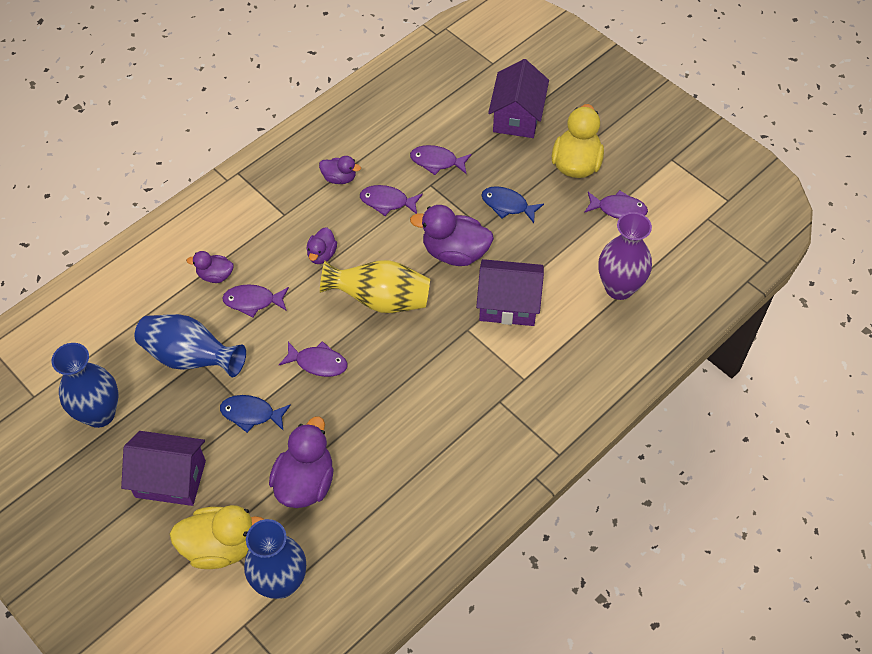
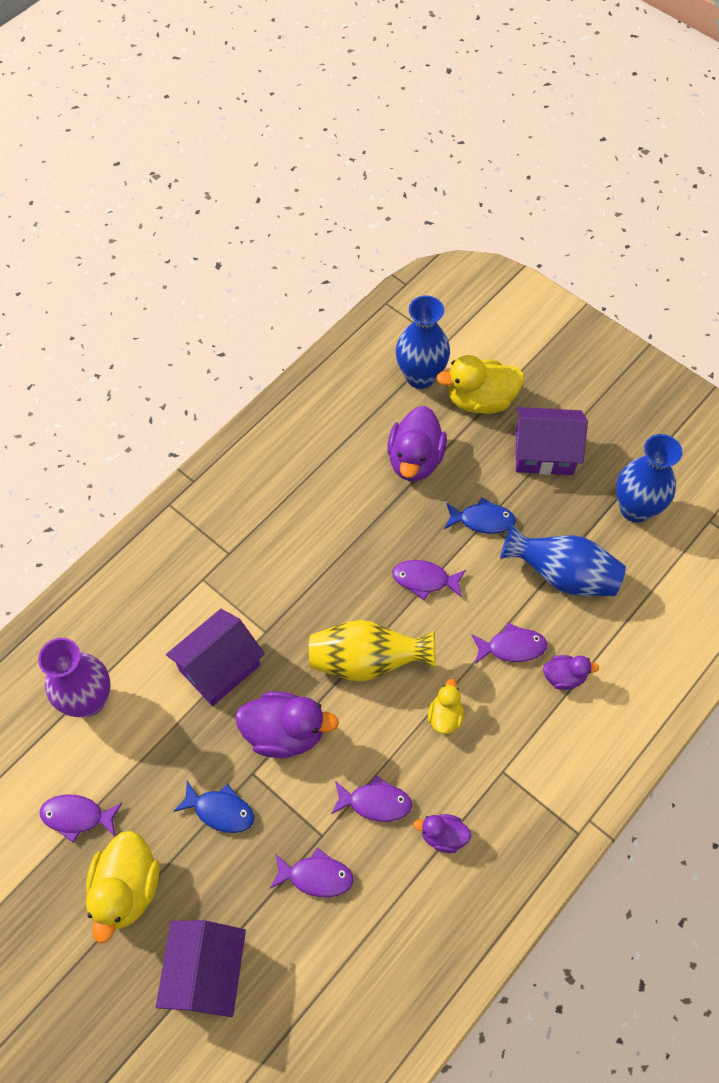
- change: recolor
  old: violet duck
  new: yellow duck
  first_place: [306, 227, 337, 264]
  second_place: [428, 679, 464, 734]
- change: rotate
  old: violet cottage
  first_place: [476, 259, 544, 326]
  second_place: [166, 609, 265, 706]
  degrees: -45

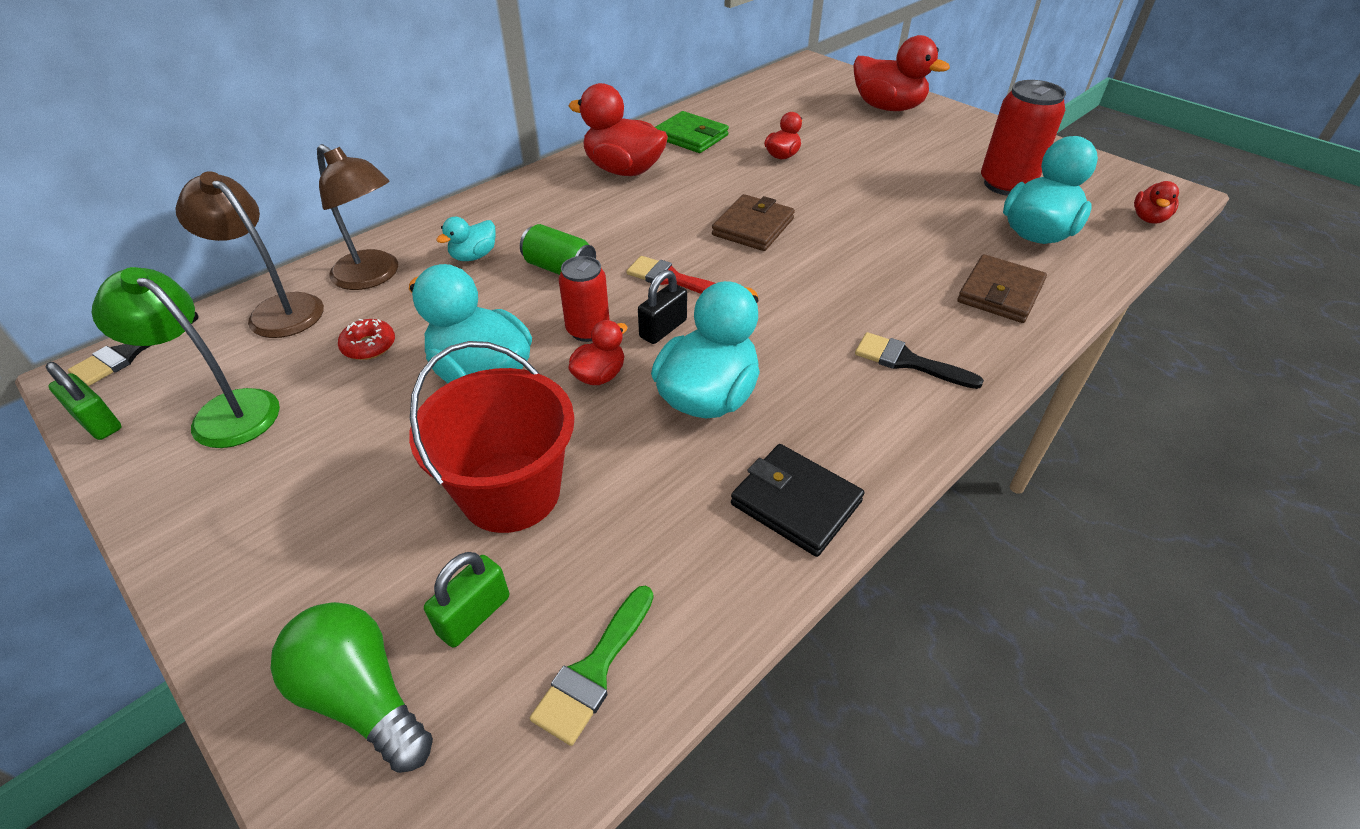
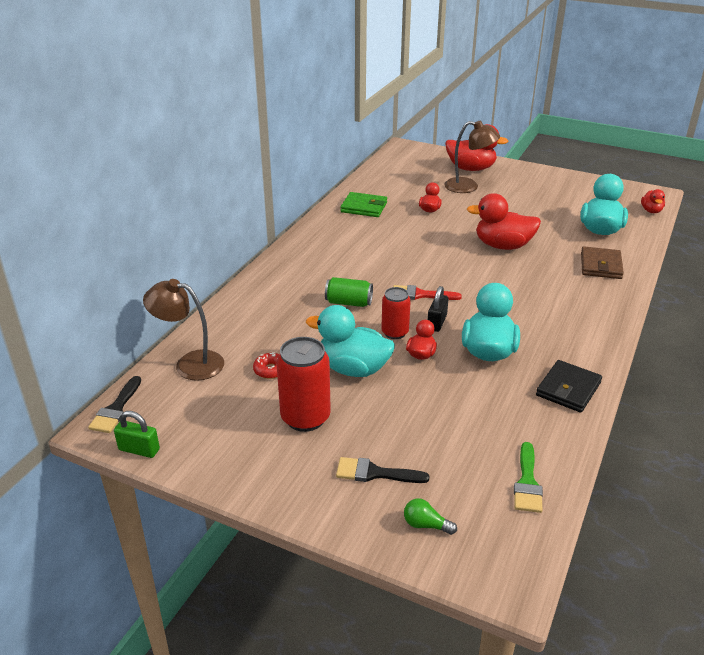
- change: delete
  old: green desk lamp
  first_place: [91, 267, 280, 448]
- change: delete
  old: crimson pail
  first_place: [409, 341, 574, 533]
- change: delete
  old: green small lock
  first_place: [424, 552, 509, 648]
- change: delete
  old: turquoise duck
  first_place: [436, 217, 496, 261]
- change: delete
  old: dark brown billfold
  first_place: [712, 194, 795, 251]
- change: move
  old: dark brown desk lamp
  first_place: [317, 144, 398, 290]
  second_place: [444, 121, 500, 193]
- change: move
  old: crimson duck
  first_place: [569, 83, 668, 176]
  second_place: [467, 193, 541, 250]
- change: move
  old: black brush
  first_place: [855, 332, 984, 389]
  second_place: [336, 457, 430, 483]
- change: move
  old: crimson soda can
  first_place: [981, 80, 1066, 196]
  second_place: [277, 337, 331, 432]
- change: rotate
  old: black billfold
  first_place: [731, 444, 864, 557]
  second_place: [536, 360, 602, 413]
  degrees: -75
- change: resize
  old: green light bulb
  first_place: [270, 602, 433, 773]
  second_place: [404, 498, 457, 535]
  factor: 0.53

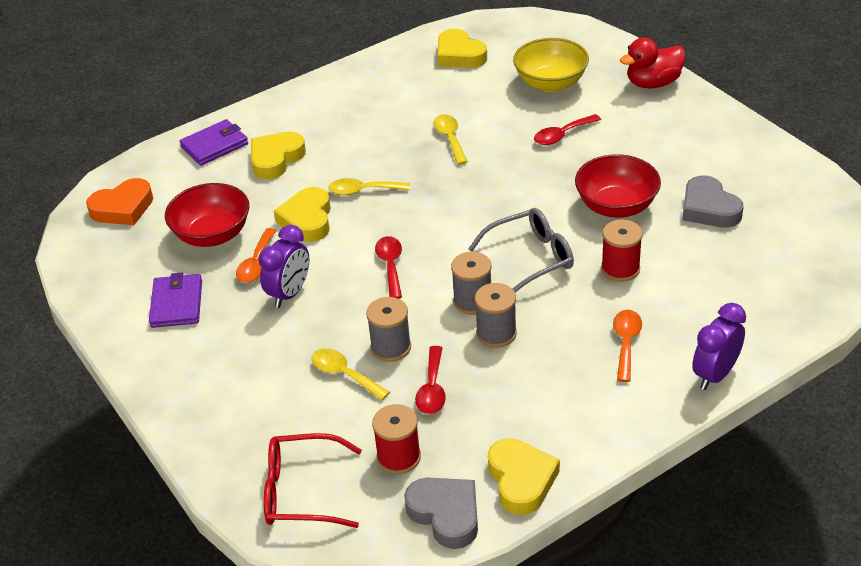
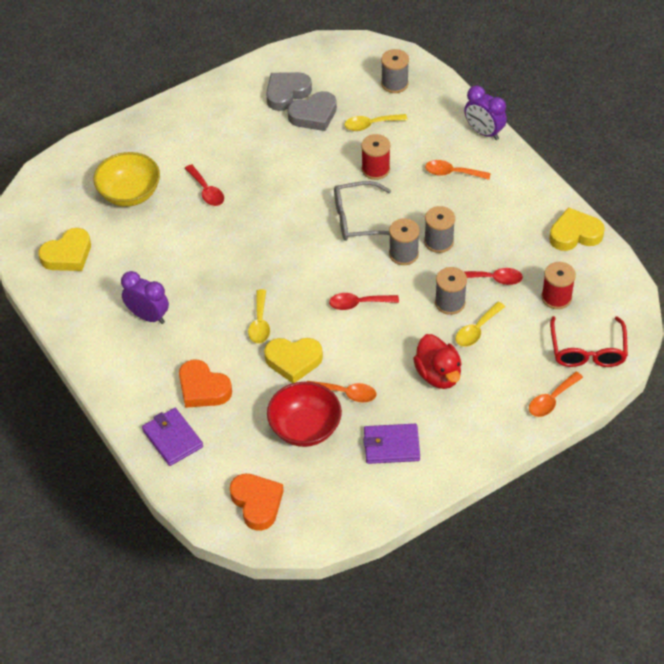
- change: delete
  old: crimson serving bowl
  first_place: [575, 154, 661, 218]
- change: insert
  new: ash-grey spool
  second_place: [381, 49, 409, 93]
- change: insert
  new: bright orange teaspoon
  second_place: [529, 372, 583, 417]
- change: move
  old: violet alarm clock
  first_place: [259, 225, 309, 308]
  second_place: [121, 271, 169, 324]
- change: move
  old: ash-grey love heart
  first_place: [404, 478, 478, 549]
  second_place: [266, 72, 312, 111]
- change: move
  old: yellow teaspoon
  first_place: [433, 114, 468, 165]
  second_place: [345, 114, 408, 131]
- change: move
  old: crimson duck
  first_place: [620, 38, 686, 89]
  second_place: [413, 334, 461, 389]
- change: recolor
  old: yellow love heart
  new: bright orange love heart
  first_place: [251, 132, 306, 179]
  second_place: [179, 360, 232, 408]
- change: rotate
  old: ash-grey glasses
  first_place: [468, 208, 574, 293]
  second_place: [334, 181, 391, 241]
  degrees: -75

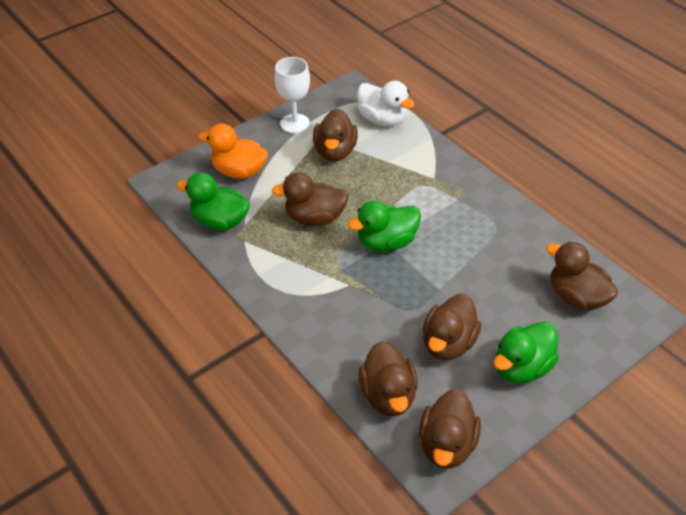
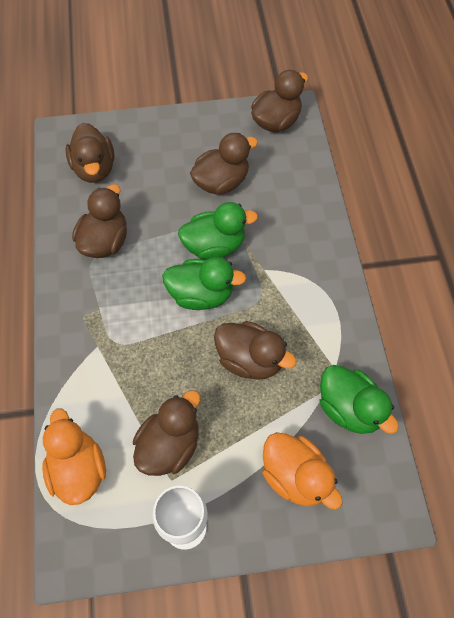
- change: move
  old: dark brown duck
  first_place: [358, 341, 418, 416]
  second_place: [72, 184, 127, 258]
- change: move
  old: green duck
  first_place: [494, 321, 559, 384]
  second_place: [178, 202, 258, 260]
- change: recolor
  old: pure white duck
  new: bright orange duck
  first_place: [357, 81, 415, 126]
  second_place: [42, 409, 106, 505]

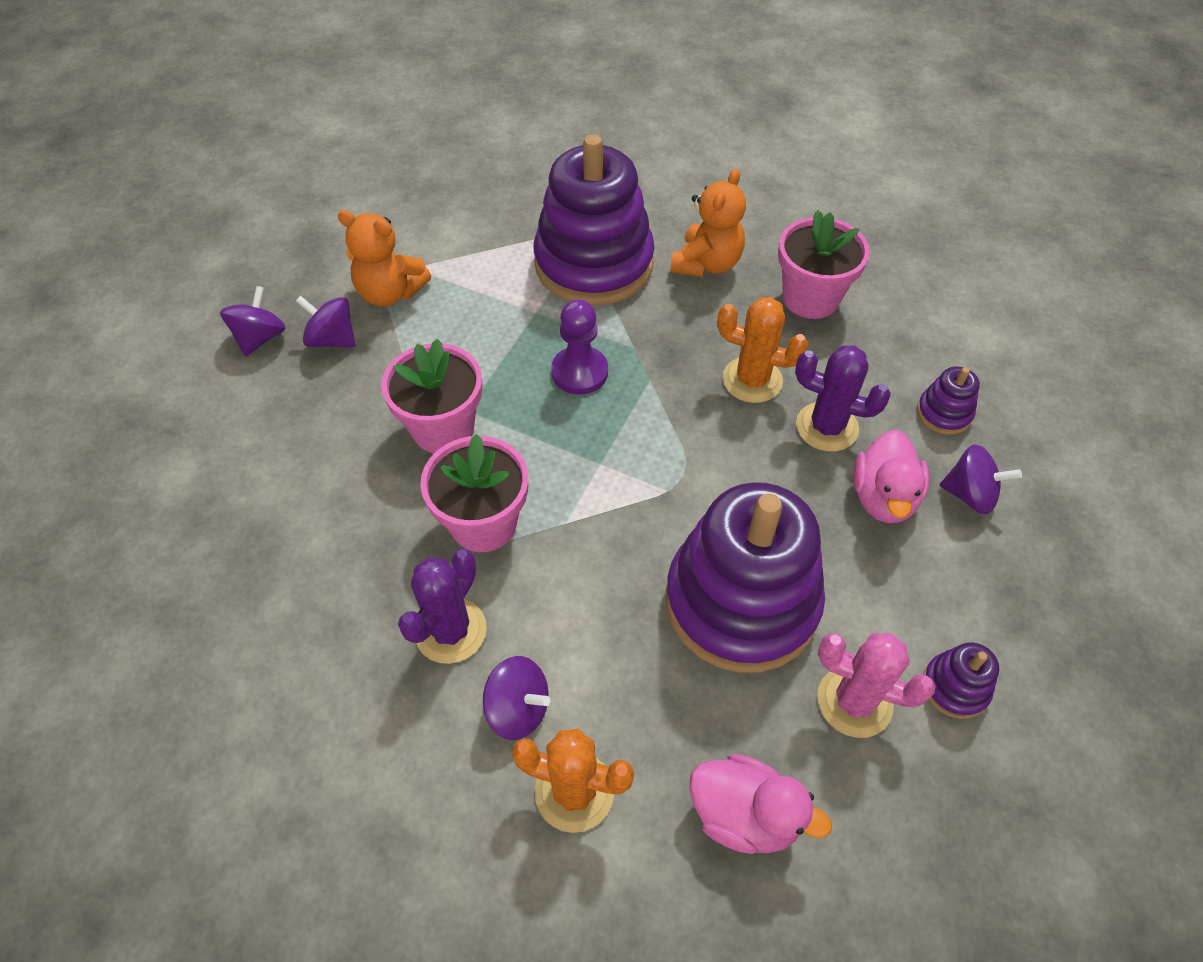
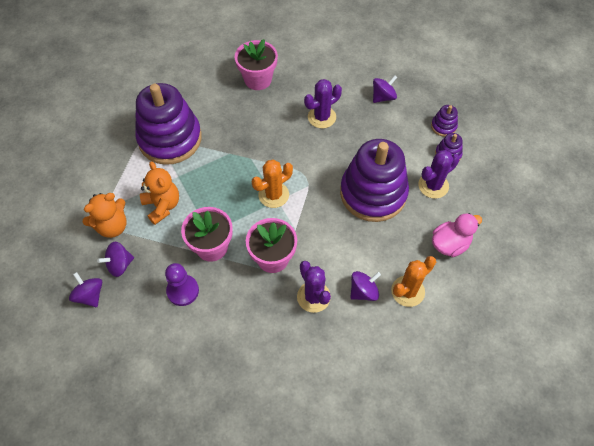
- change: delete
  old: rose-pink duck
  first_place: [853, 429, 929, 523]
- change: move
  old: violet chess pawn
  first_place: [551, 299, 608, 395]
  second_place: [165, 263, 199, 306]
- change: move
  old: bright orange teddy
  first_place: [670, 169, 746, 277]
  second_place: [140, 161, 179, 225]
- change: move
  old: bright orange saguaro cactus
  first_place: [717, 297, 808, 403]
  second_place: [252, 160, 293, 208]
- change: move
  old: violet stacking toy
  first_place: [917, 367, 980, 435]
  second_place: [431, 105, 458, 137]
- change: recolor
  old: rose-pink saguaro cactus
  new: violet saguaro cactus
  first_place: [817, 633, 936, 738]
  second_place: [418, 150, 460, 199]

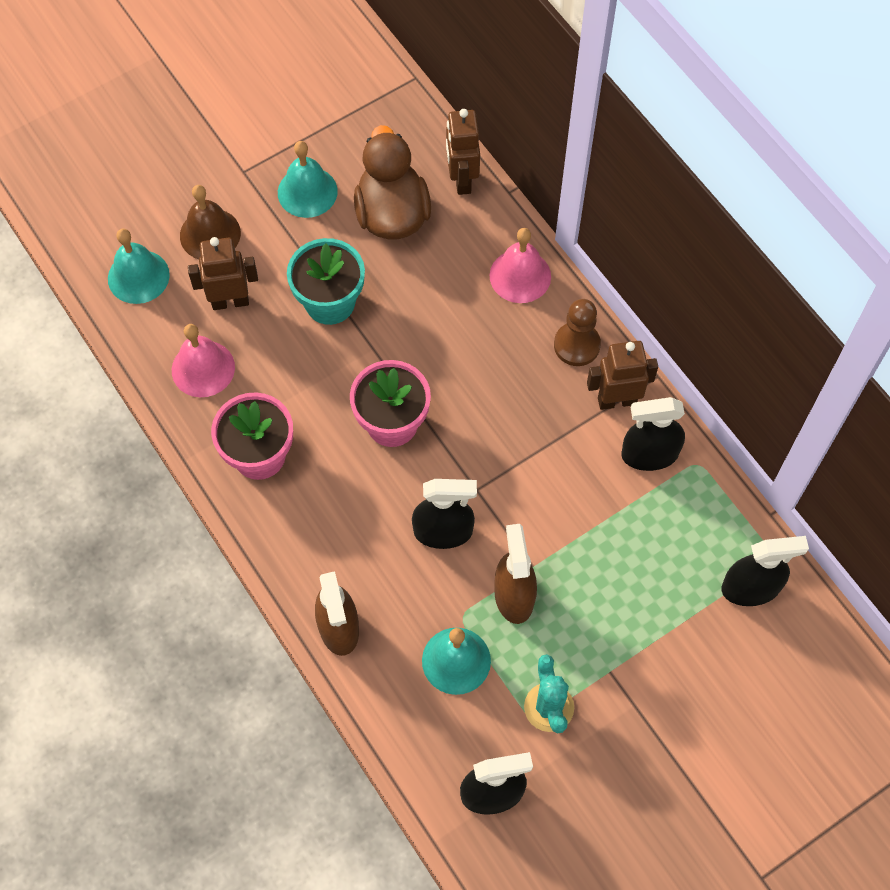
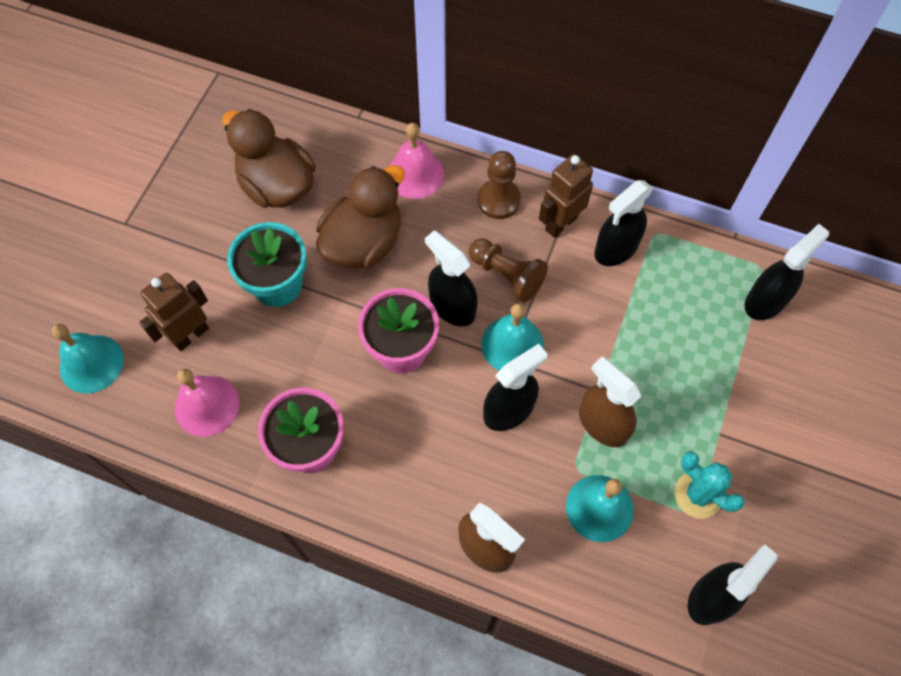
- change: delete
  old: dark brown school bell
  first_place: [180, 185, 241, 259]
- change: delete
  old: dark brown robot
  first_place: [446, 109, 480, 195]
- change: insert
  new: dark brown duck
  second_place: [316, 165, 405, 269]
- change: insert
  new: black spray bottle
  second_place: [425, 230, 477, 326]
- change: insert
  new: dark brown chess pawn
  second_place: [468, 238, 548, 303]
- change: move
  old: turquoise school bell
  first_place: [278, 141, 338, 218]
  second_place: [481, 303, 544, 371]

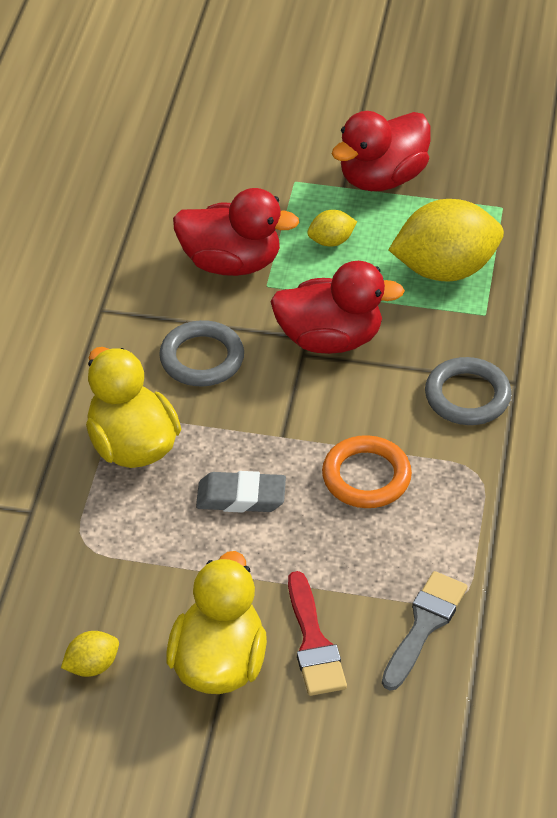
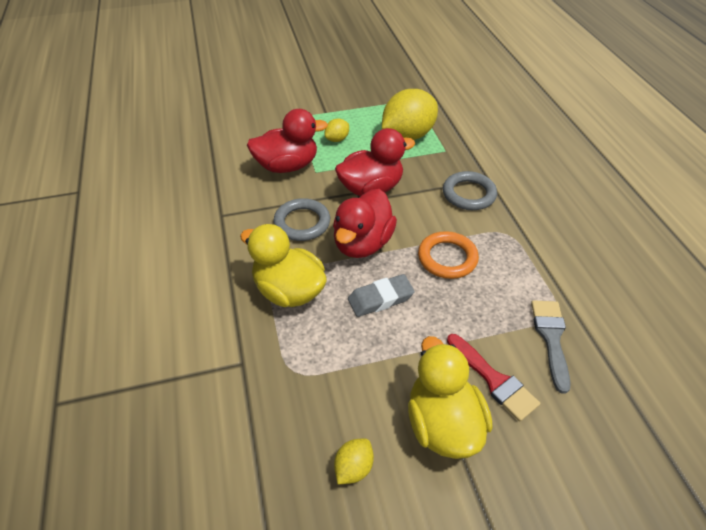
- change: move
  old: crimson duck
  first_place: [332, 111, 431, 191]
  second_place: [333, 189, 397, 258]

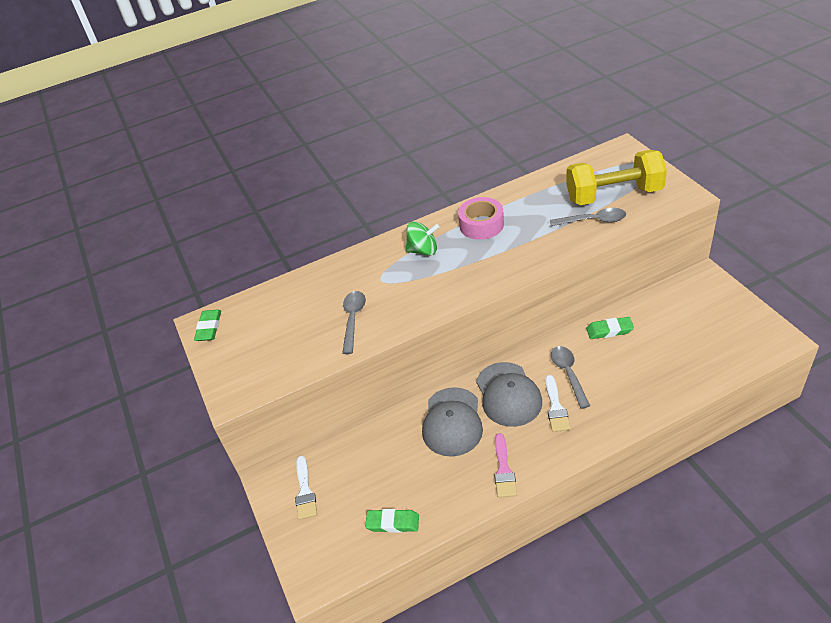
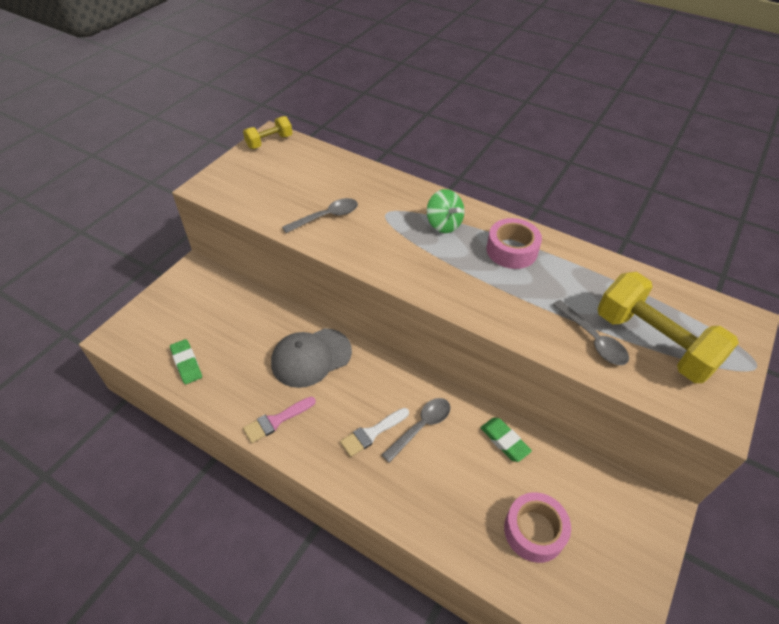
- change: delete
  old: pure white brush
  first_place: [295, 456, 317, 520]
- change: delete
  old: ash-grey peaked cap
  first_place: [476, 362, 542, 427]
- change: insert
  new: rose-pink roll of tape
  second_place: [504, 492, 571, 563]
- change: replace
  old: green gum eraser
  new: yellow dumbbell
  first_place: [194, 309, 221, 341]
  second_place: [243, 116, 292, 149]

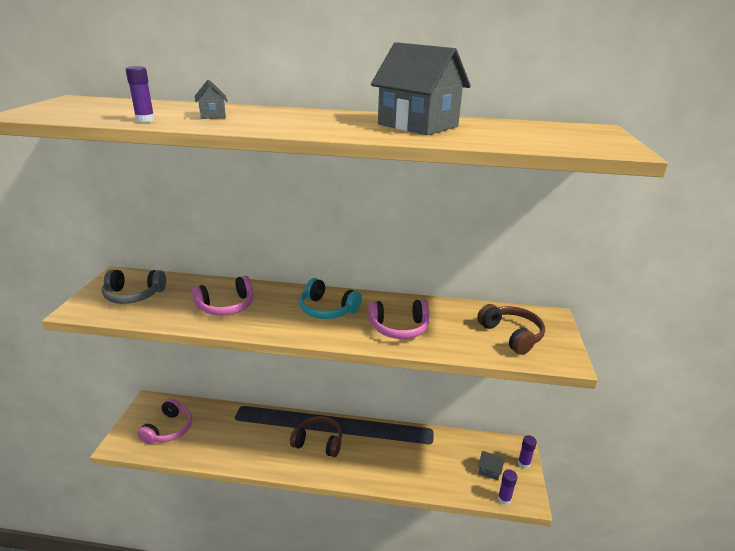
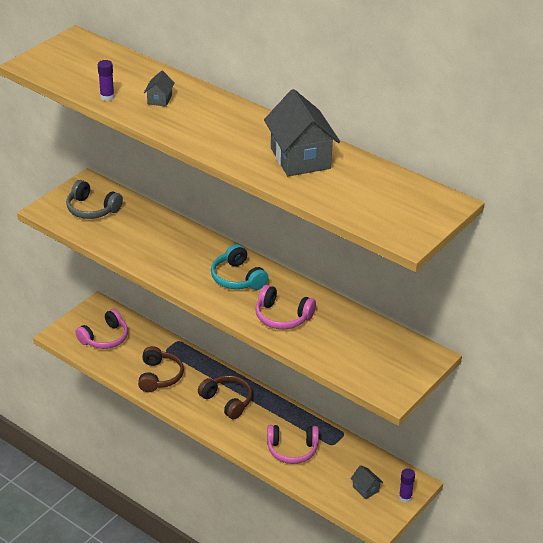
- change: delete
  old: violet glue stick
  first_place: [498, 469, 517, 505]
- change: move
  old: rose-pink headset
  first_place: [192, 276, 254, 316]
  second_place: [267, 425, 319, 464]
- change: move
  old: dark brown headset
  first_place: [477, 304, 545, 355]
  second_place: [138, 346, 184, 392]

